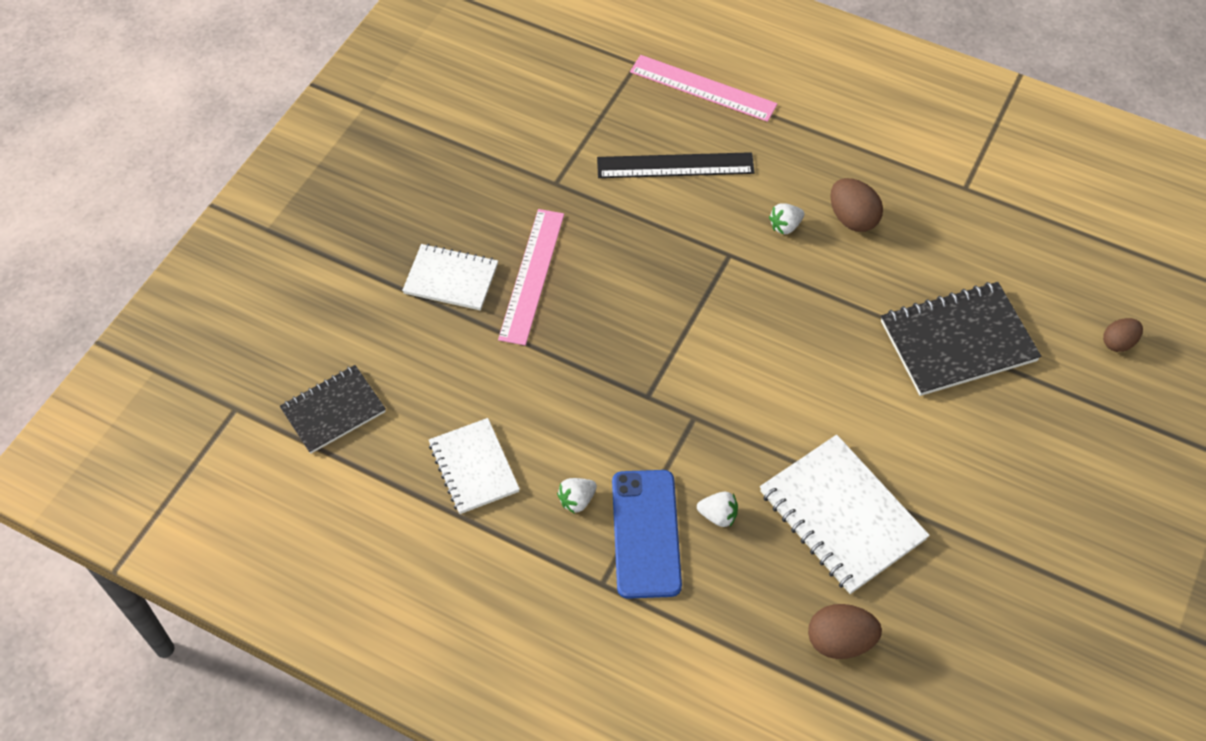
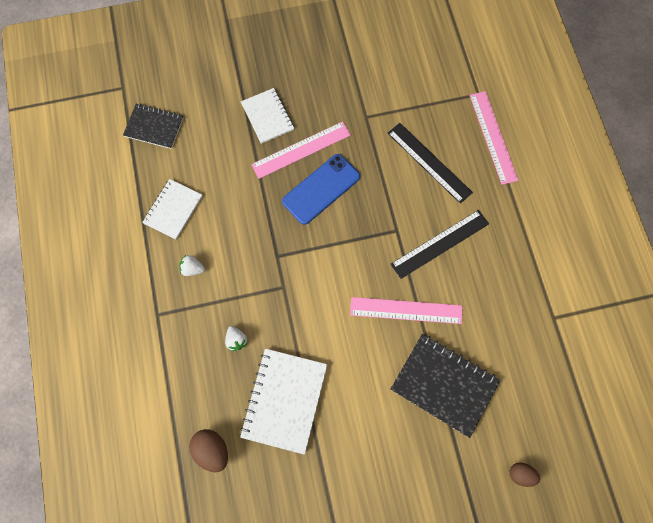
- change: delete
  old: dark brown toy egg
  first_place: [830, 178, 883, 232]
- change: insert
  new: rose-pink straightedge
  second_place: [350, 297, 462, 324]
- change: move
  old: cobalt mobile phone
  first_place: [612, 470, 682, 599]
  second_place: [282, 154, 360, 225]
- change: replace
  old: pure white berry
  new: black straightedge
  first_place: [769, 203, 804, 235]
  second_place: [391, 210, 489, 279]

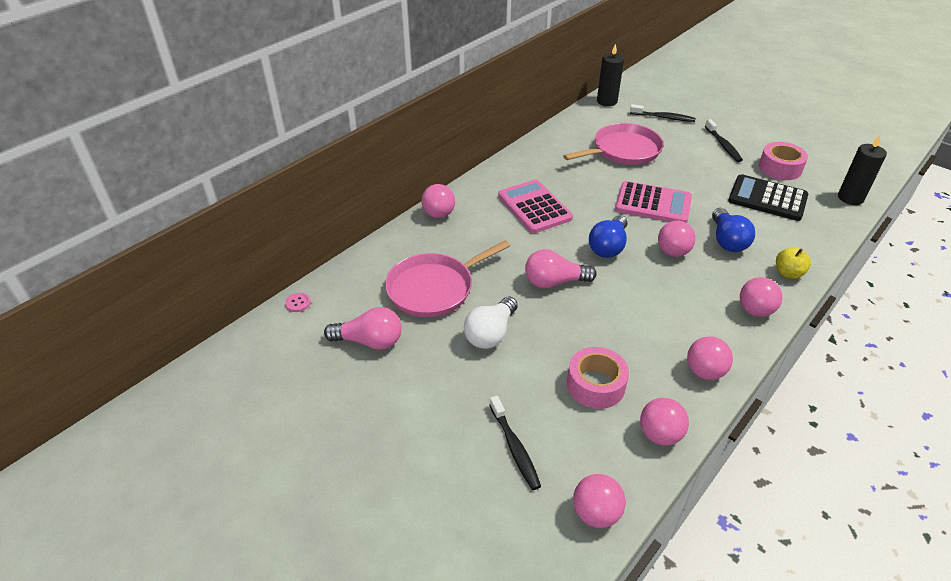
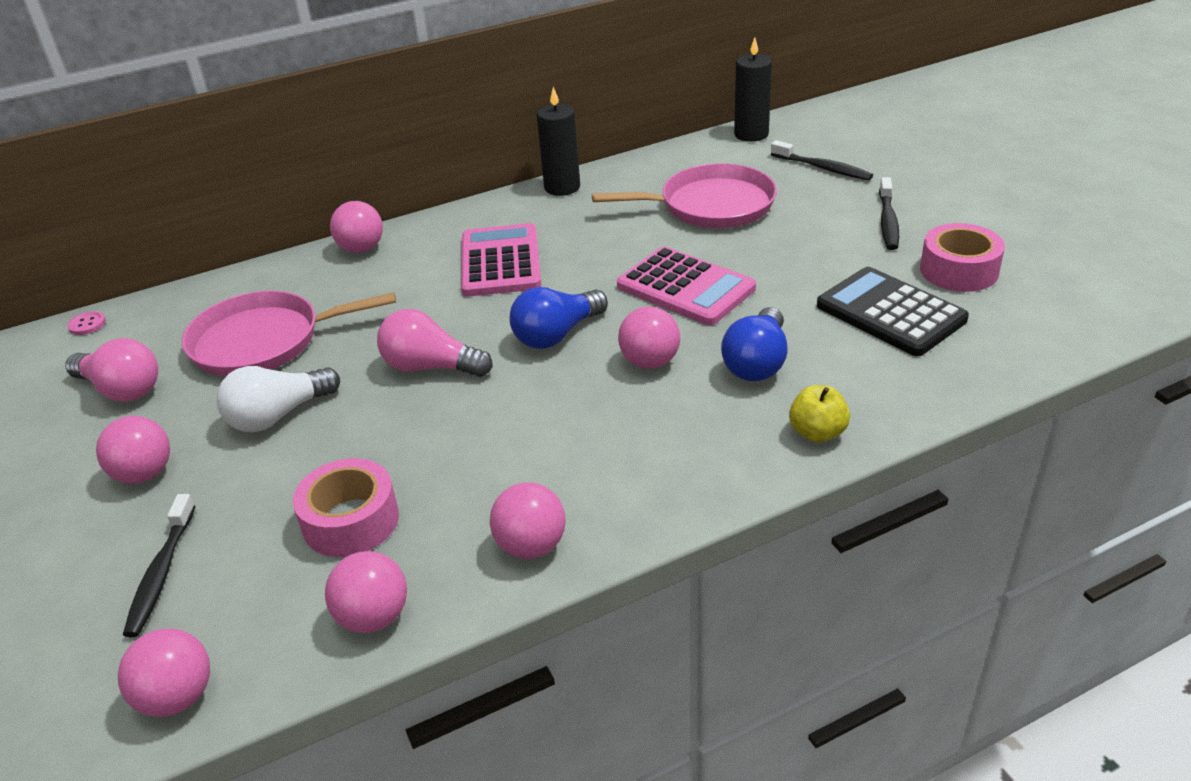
- change: move
  old: rose-pink play ball
  first_place: [740, 277, 783, 317]
  second_place: [96, 416, 170, 484]
- change: move
  old: black wax candle
  first_place: [838, 135, 887, 205]
  second_place: [537, 87, 580, 196]

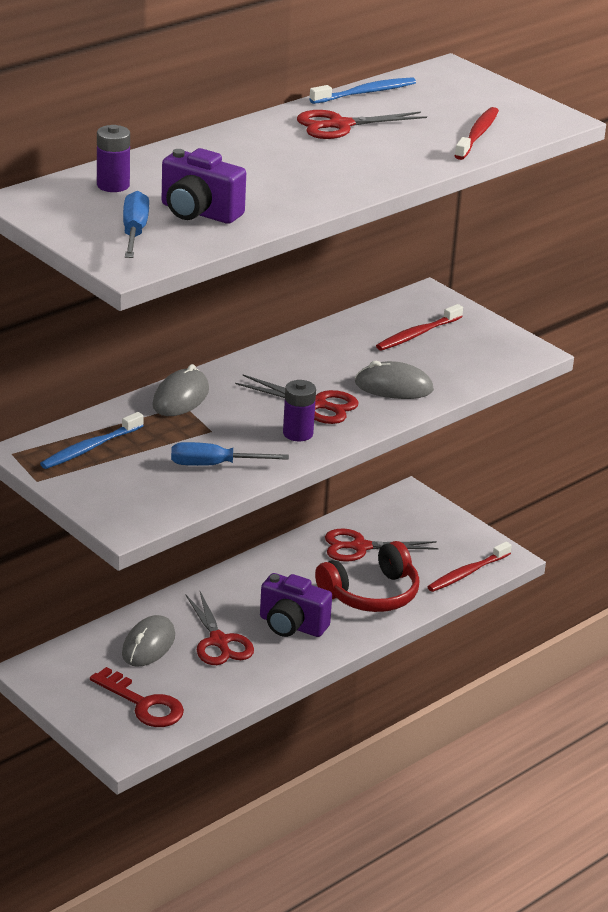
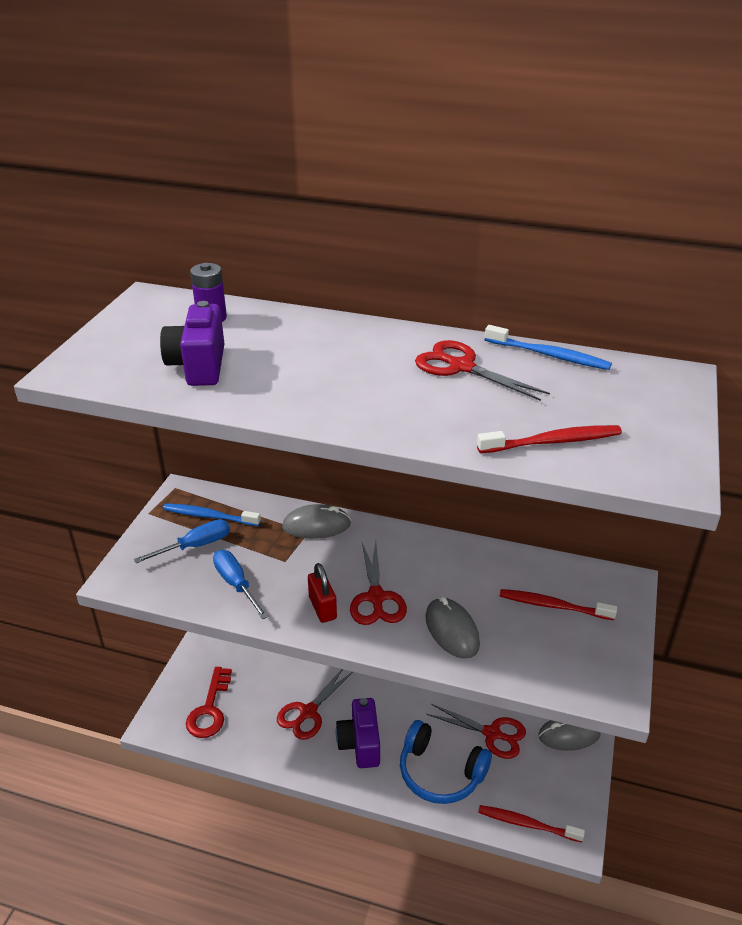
- change: move
  old: ash-grey computer mouse
  first_place: [122, 615, 175, 667]
  second_place: [538, 720, 601, 751]
- change: move
  old: cobalt hand screwdriver
  first_place: [123, 191, 149, 258]
  second_place: [134, 519, 230, 563]
- change: replace
  old: violet battery
  new: crimson small lock
  first_place: [283, 380, 316, 441]
  second_place: [308, 563, 337, 623]
- change: recolor
  old: crimson headset
  new: cobalt headset
  first_place: [315, 541, 420, 612]
  second_place: [400, 720, 492, 804]
- change: rotate
  old: crimson scissors
  first_place: [325, 529, 439, 562]
  second_place: [426, 704, 526, 759]
  degrees: 150

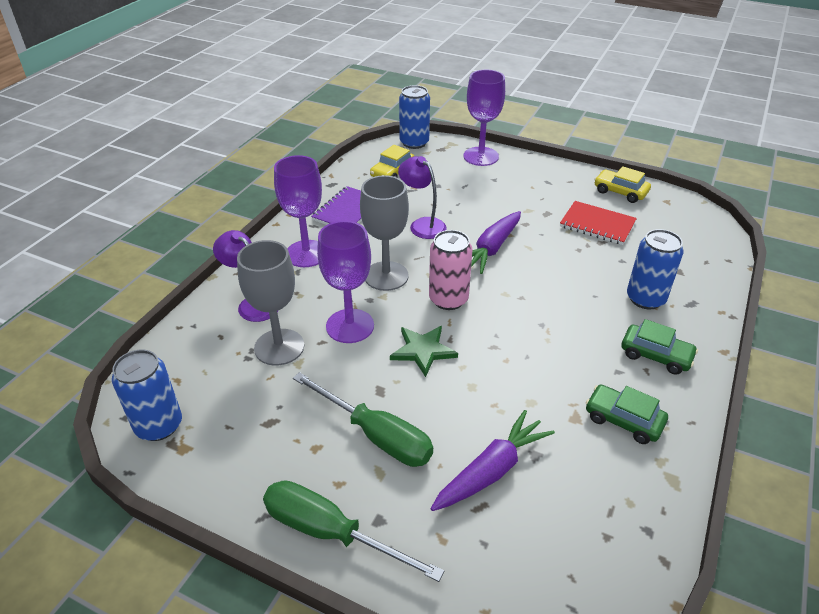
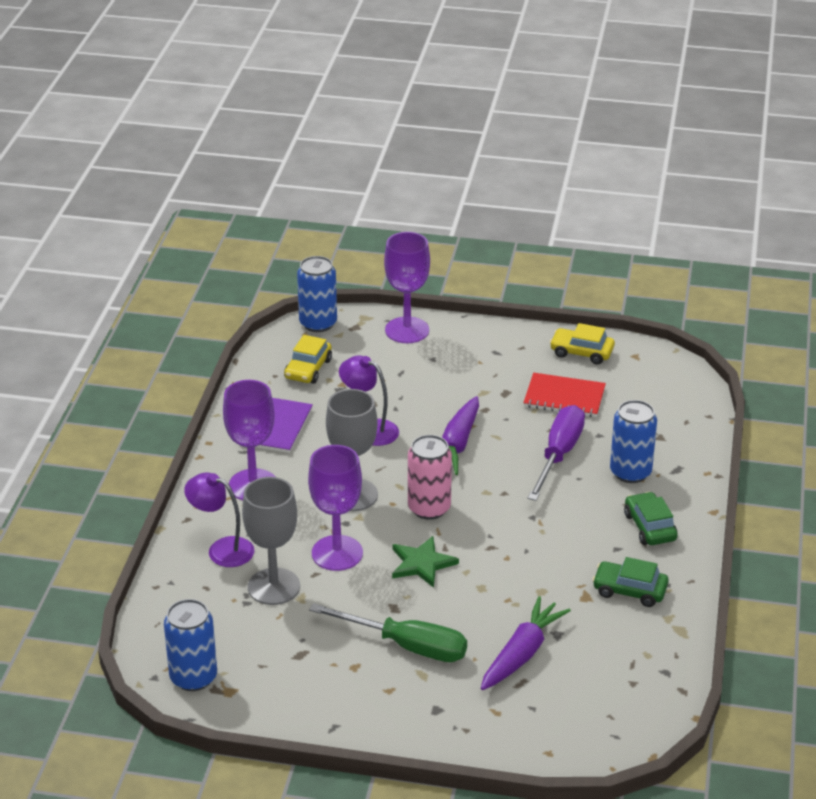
- change: delete
  old: green hand screwdriver
  first_place: [263, 480, 444, 582]
- change: insert
  new: violet hand screwdriver
  second_place: [527, 405, 585, 501]
- change: rotate
  old: green car
  first_place: [621, 319, 698, 375]
  second_place: [624, 492, 678, 545]
  degrees: -120

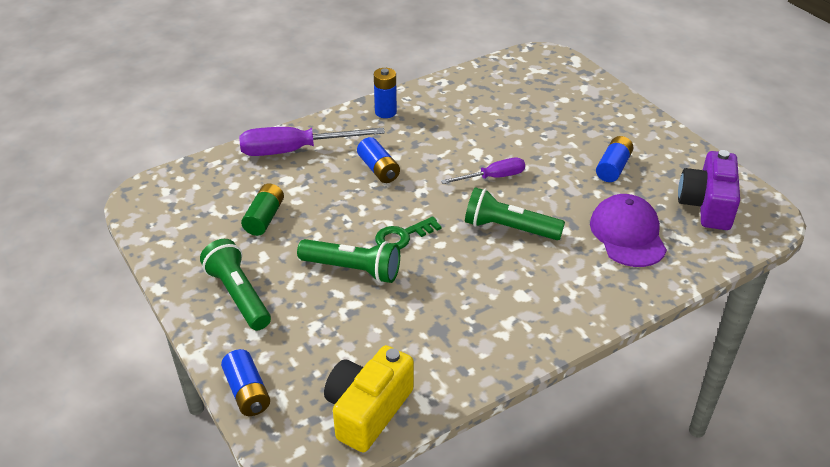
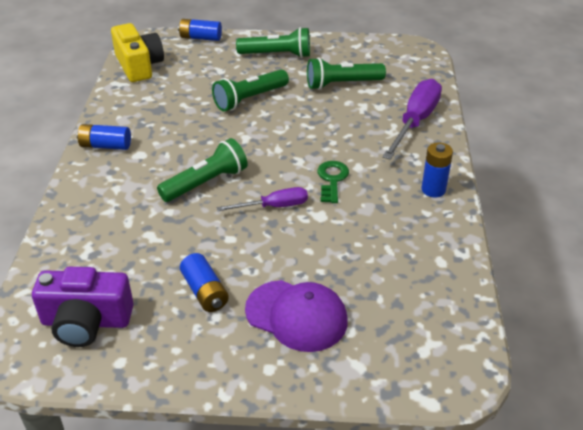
- change: move
  old: cobalt battery
  first_place: [357, 137, 400, 183]
  second_place: [77, 124, 131, 150]
- change: move
  old: green key
  first_place: [375, 217, 442, 249]
  second_place: [317, 161, 349, 203]
- change: move
  old: violet peaked cap
  first_place: [590, 194, 667, 267]
  second_place: [245, 280, 348, 352]
- change: replace
  old: green battery
  new: green flashlight
  first_place: [241, 183, 284, 236]
  second_place: [307, 57, 386, 90]
- change: rotate
  old: violet hand screwdriver
  first_place: [441, 158, 525, 184]
  second_place: [217, 187, 308, 211]
  degrees: -120
- change: rotate
  old: violet compact camera
  first_place: [678, 150, 740, 230]
  second_place: [32, 267, 134, 347]
  degrees: 135

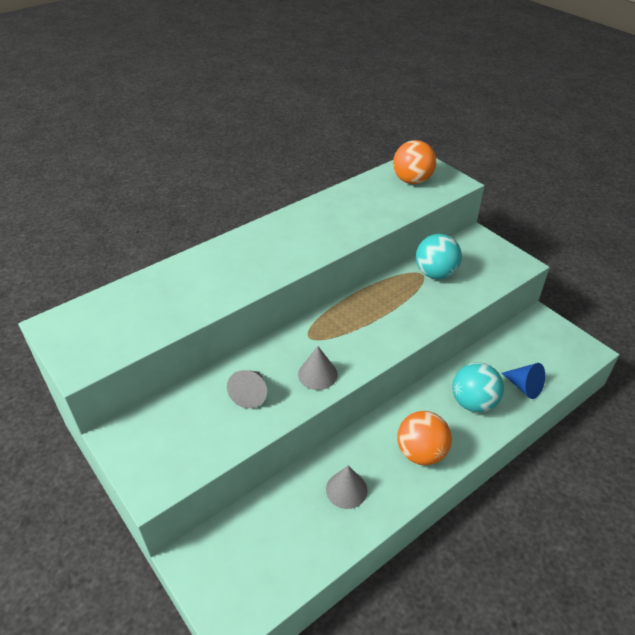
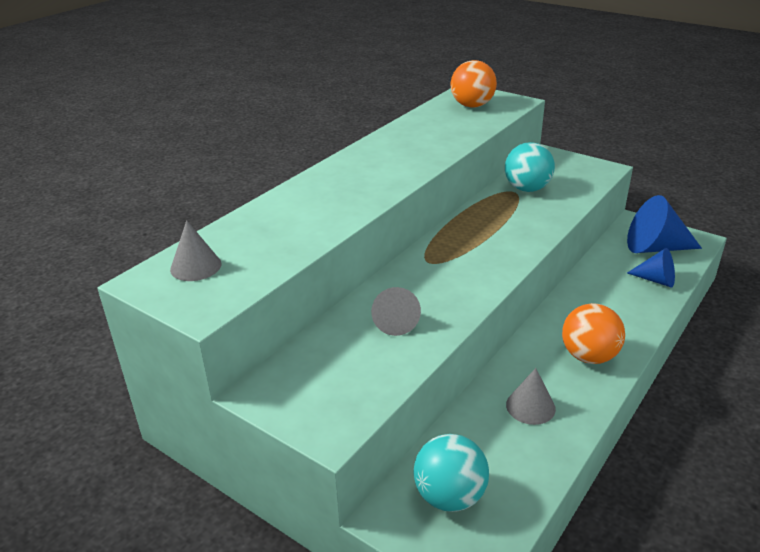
- change: insert
  new: cobalt cone
  second_place: [627, 195, 702, 253]
- change: move
  old: ash-grey cone
  first_place: [298, 346, 338, 390]
  second_place: [170, 220, 222, 281]
- change: move
  old: turquoise play ball
  first_place: [452, 362, 504, 413]
  second_place: [414, 434, 489, 512]

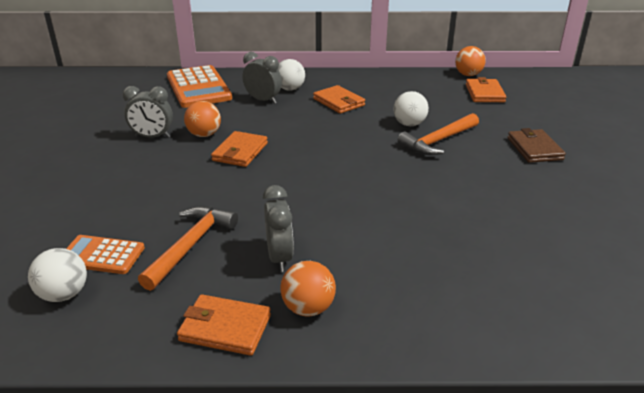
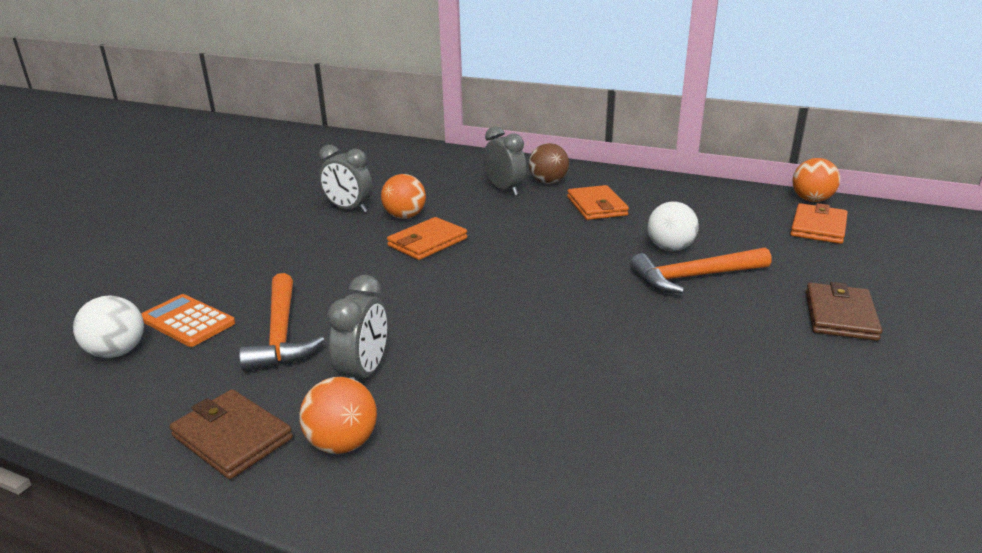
- change: delete
  old: bright orange pocket calculator
  first_place: [167, 65, 232, 108]
- change: recolor
  old: bright orange billfold
  new: dark brown billfold
  first_place: [177, 294, 271, 356]
  second_place: [169, 389, 293, 479]
- change: recolor
  old: pure white play ball
  new: dark brown play ball
  first_place: [278, 59, 305, 91]
  second_place: [529, 143, 569, 184]
- change: rotate
  old: bright orange carpenter's hammer
  first_place: [138, 206, 238, 291]
  second_place: [239, 273, 325, 372]
  degrees: 120

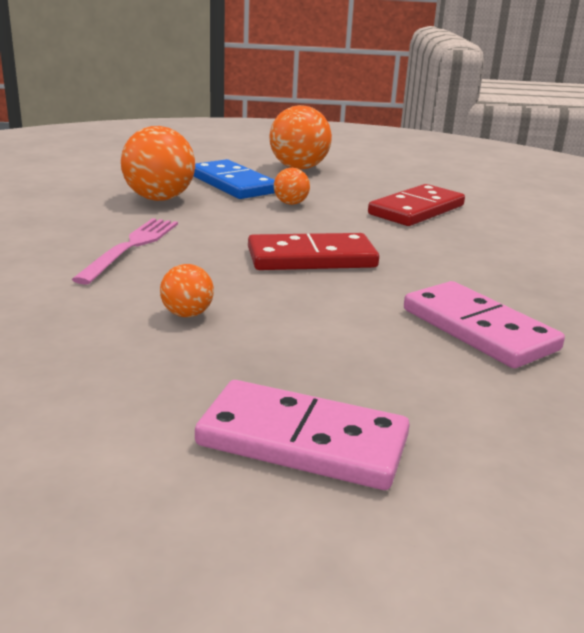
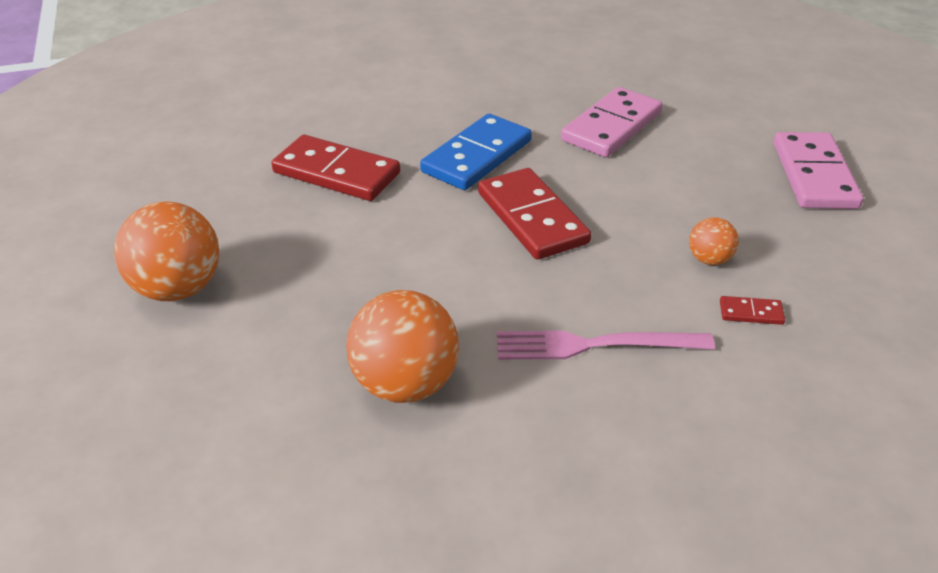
- change: delete
  old: bright orange play ball
  first_place: [274, 168, 310, 205]
- change: insert
  new: crimson domino
  second_place: [720, 296, 785, 325]
- change: move
  old: cobalt domino
  first_place: [193, 159, 275, 199]
  second_place: [420, 114, 532, 190]

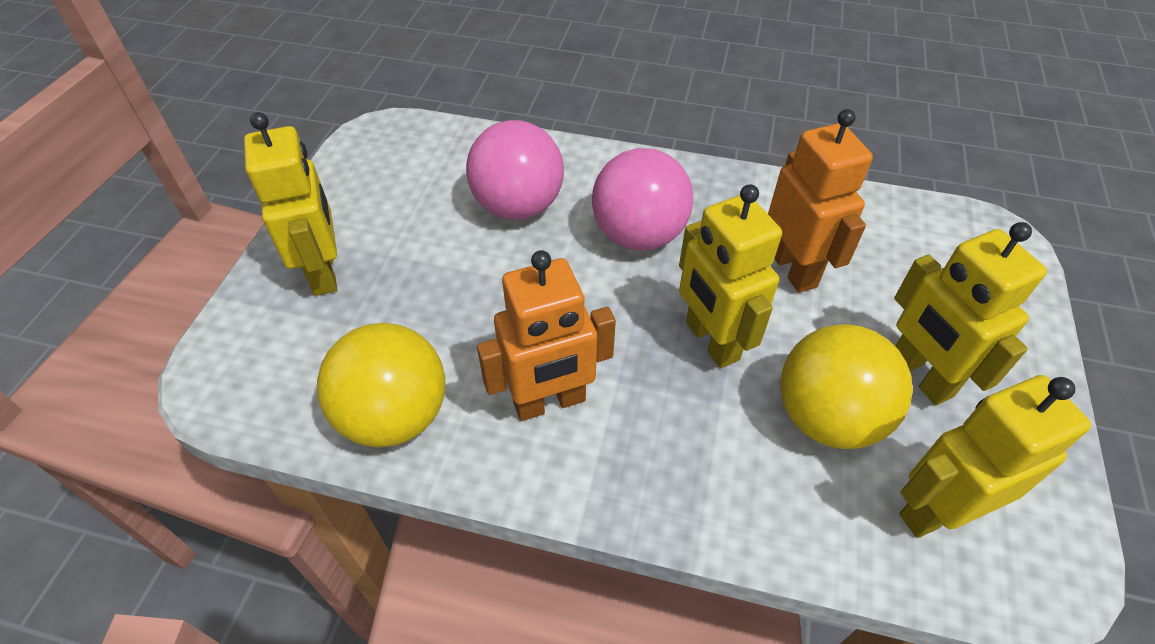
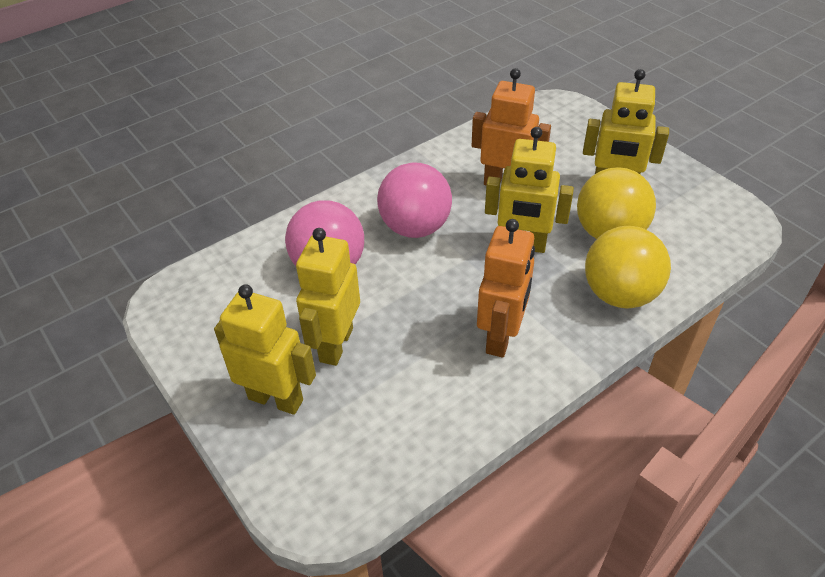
- change: move
  old: yellow play ball
  first_place: [317, 323, 445, 448]
  second_place: [585, 226, 671, 308]
- change: move
  old: yellow robot
  first_place: [900, 375, 1091, 538]
  second_place: [296, 228, 360, 366]

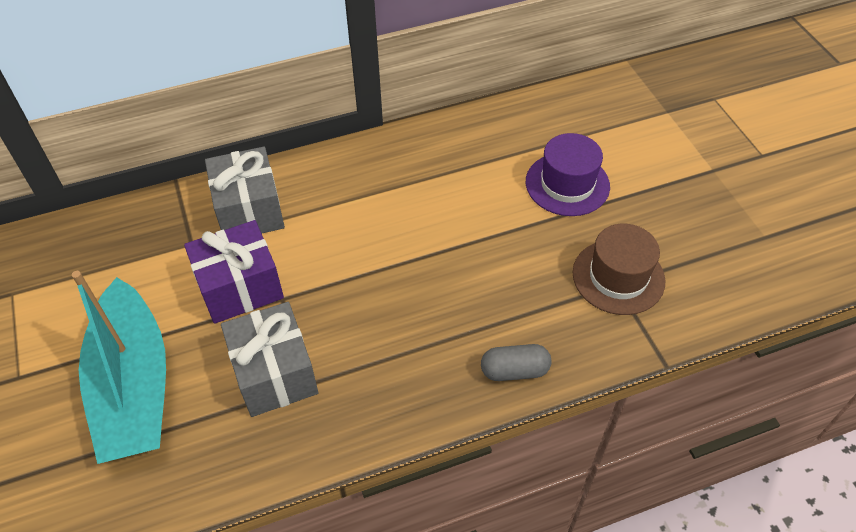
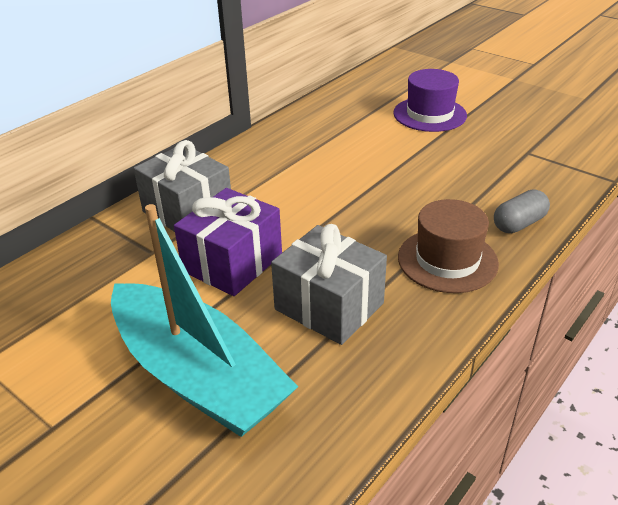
- change: move
  old: dark brown hat
  first_place: [573, 224, 665, 315]
  second_place: [398, 199, 499, 293]

